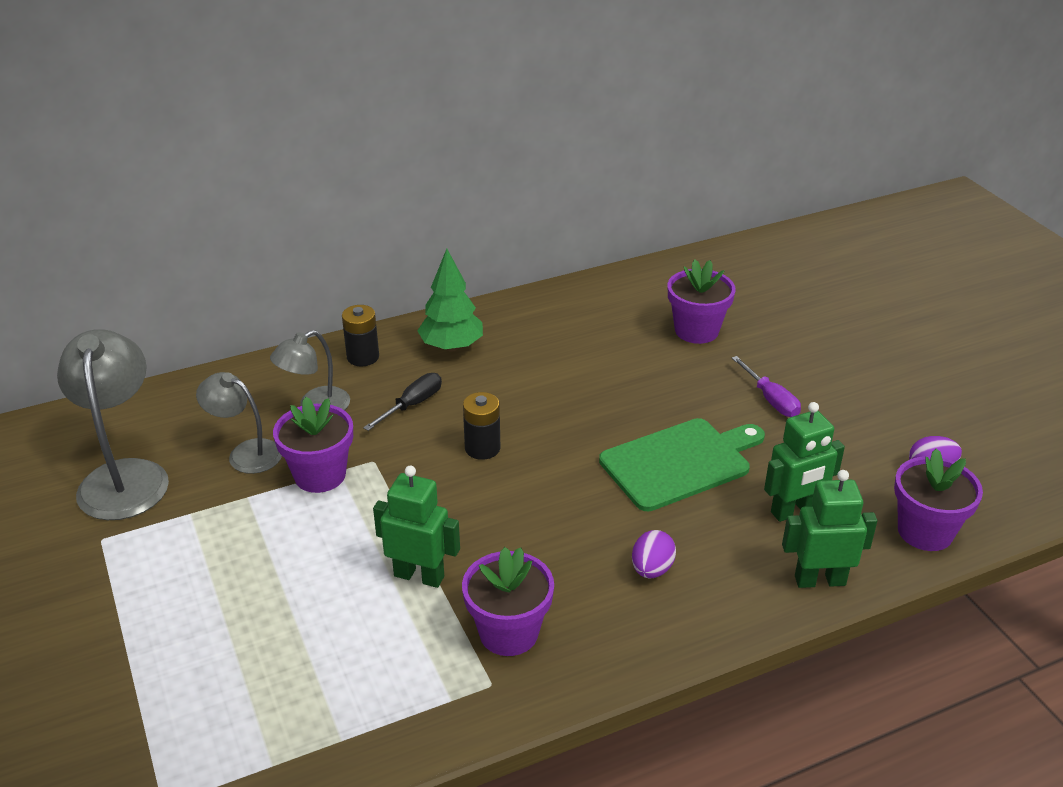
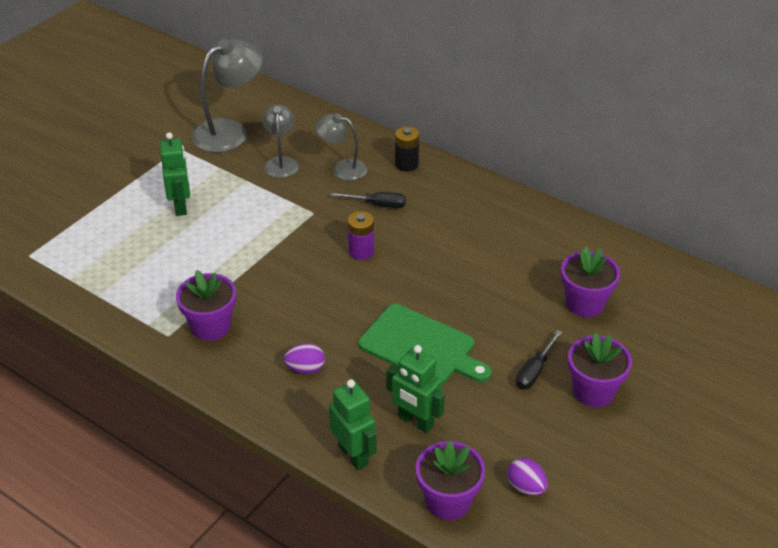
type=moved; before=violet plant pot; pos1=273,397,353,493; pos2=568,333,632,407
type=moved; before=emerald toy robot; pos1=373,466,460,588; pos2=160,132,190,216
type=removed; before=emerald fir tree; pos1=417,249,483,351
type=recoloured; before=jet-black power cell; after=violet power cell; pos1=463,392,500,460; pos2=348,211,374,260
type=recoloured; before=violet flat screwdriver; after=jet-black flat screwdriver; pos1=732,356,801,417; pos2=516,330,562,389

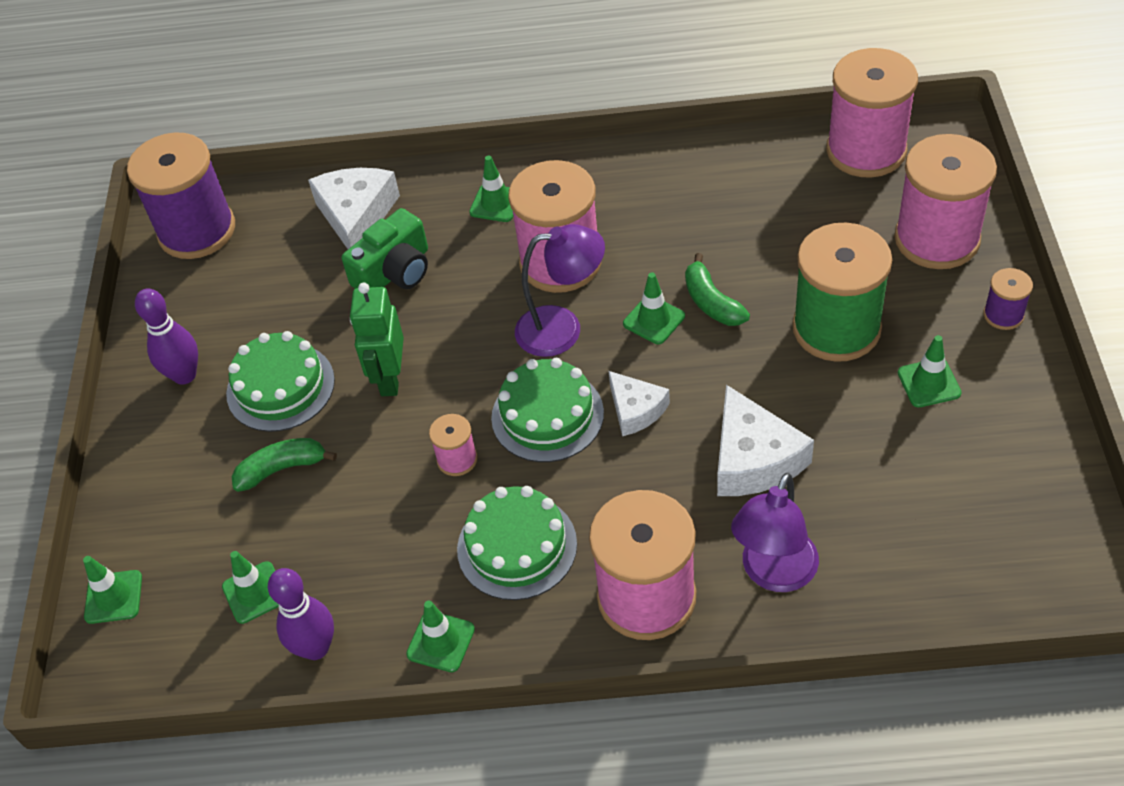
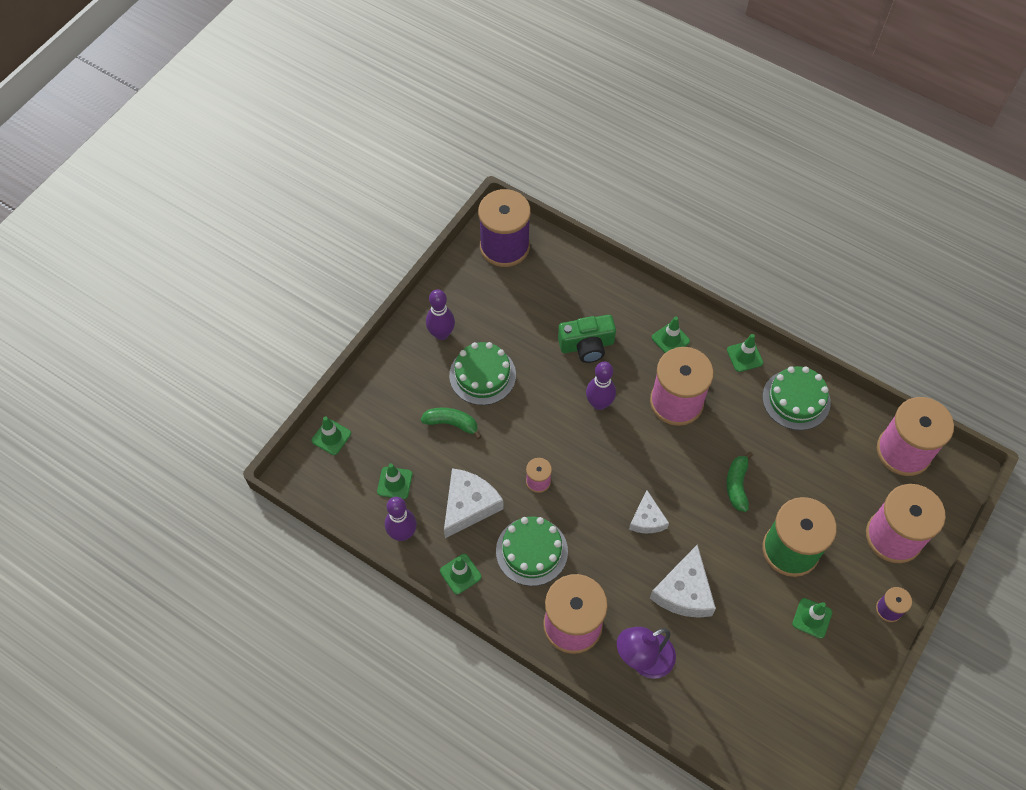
type=moved; before=snow-white cheese; pos1=308,168,400,249; pos2=444,468,504,538
type=removed; before=emerald toy robot; pos1=350,283,404,396
type=moved; before=emerald layer cake; pos1=491,358,604,462; pos2=762,366,831,430
type=removed; before=violet desk lamp; pos1=515,224,605,357
type=moved; before=emerald traffic cone; pos1=623,272,685,344; pos2=727,334,763,372
type=added; after=violet bowling pin; pos2=586,362,616,410

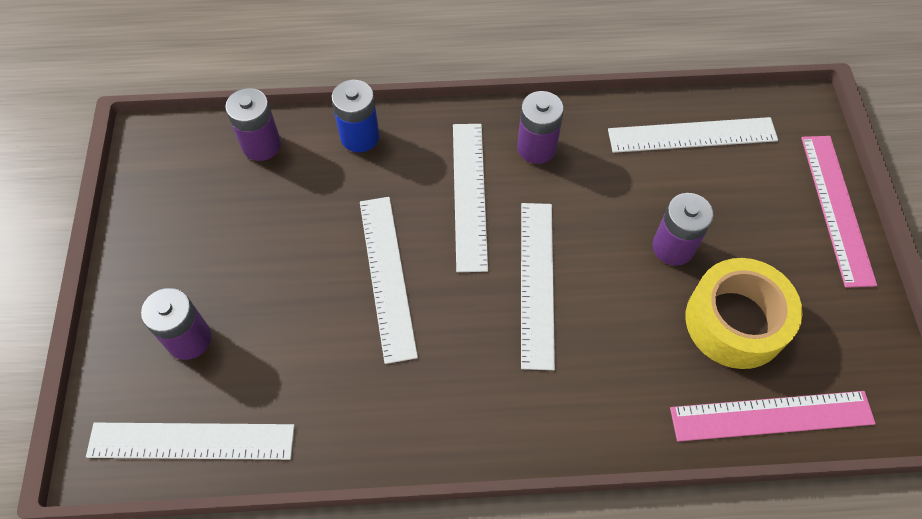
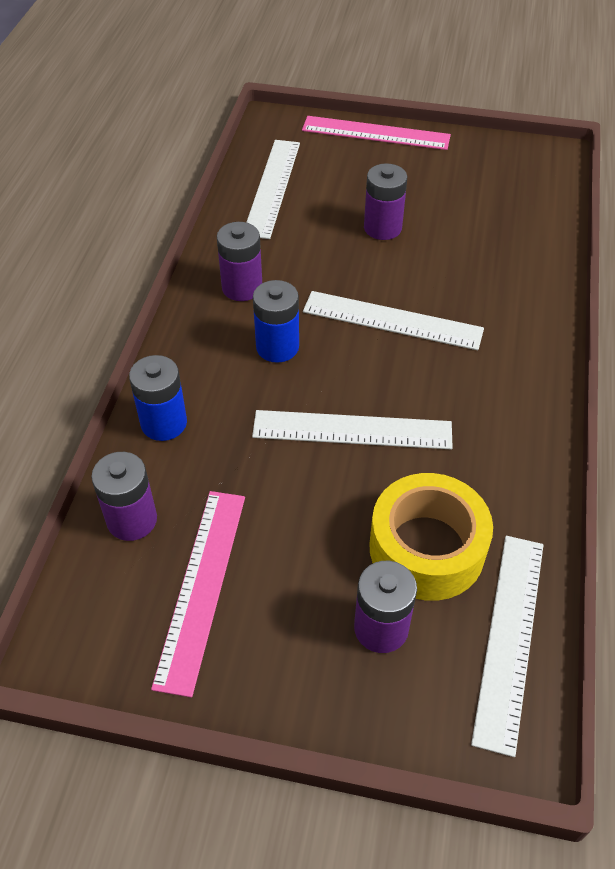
type=replaced; before=snow-white straightedge; after=royal blue power cell; pos1=453,124,488,272; pos2=253,280,299,363
type=moved; before=rose-pink straightedge; pos1=670,391,876,442; pos2=151,491,245,697
type=moved; before=bright yellow sticky tape; pos1=686,258,802,369; pos2=369,473,493,601

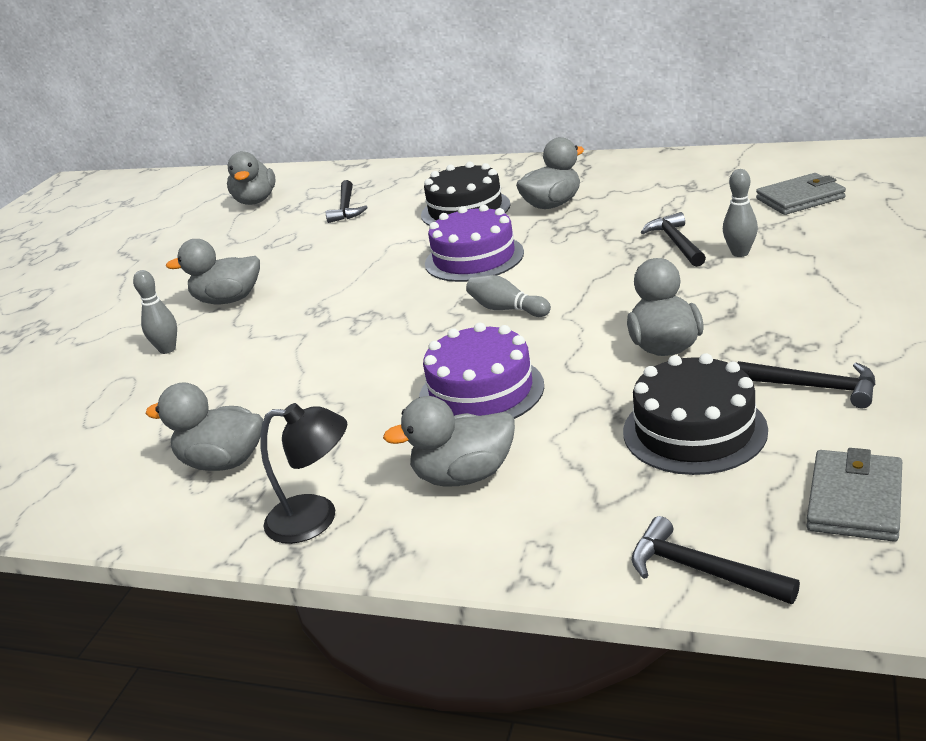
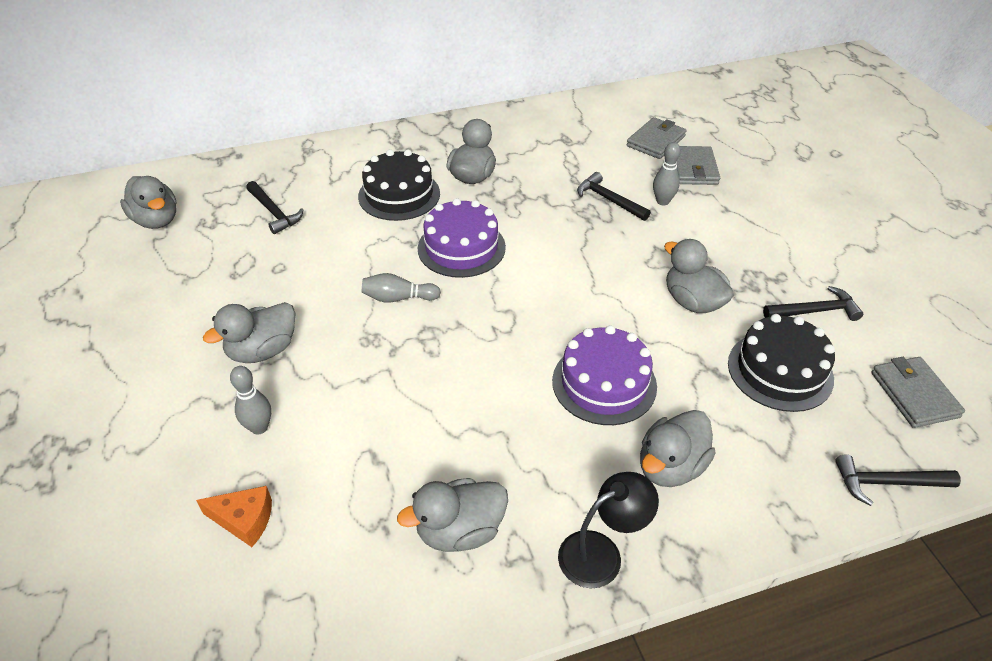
type=moved; before=grey bowling pin; pos1=466,275,551,317; pos2=362,273,441,303
type=added; after=orange-coloured cheese; pos2=196,486,272,547
type=added; after=grey card wallet; pos2=677,146,720,185

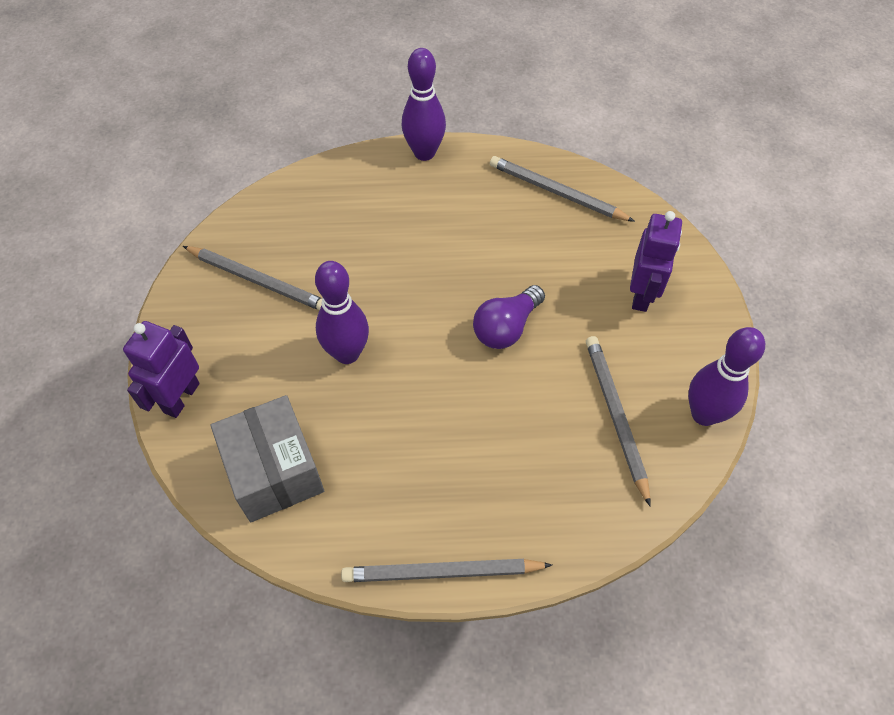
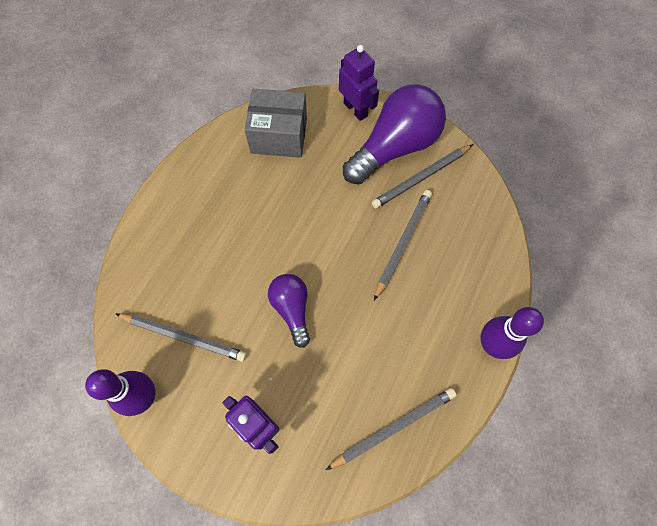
type=removed; before=violet bowling pin; pos1=315,261,369,364
type=moved; before=grey pencil; pos1=341,559,552,582; pos2=374,190,432,301
type=added; after=violet bulb; pos2=343,84,446,185

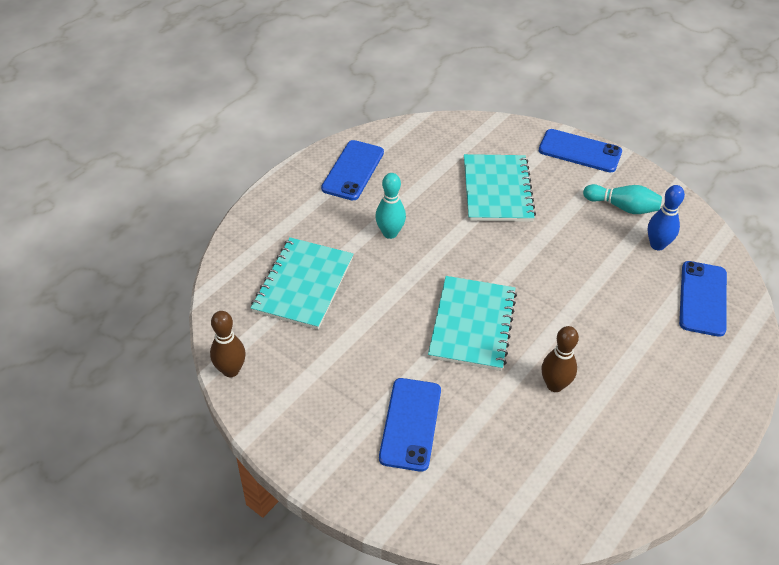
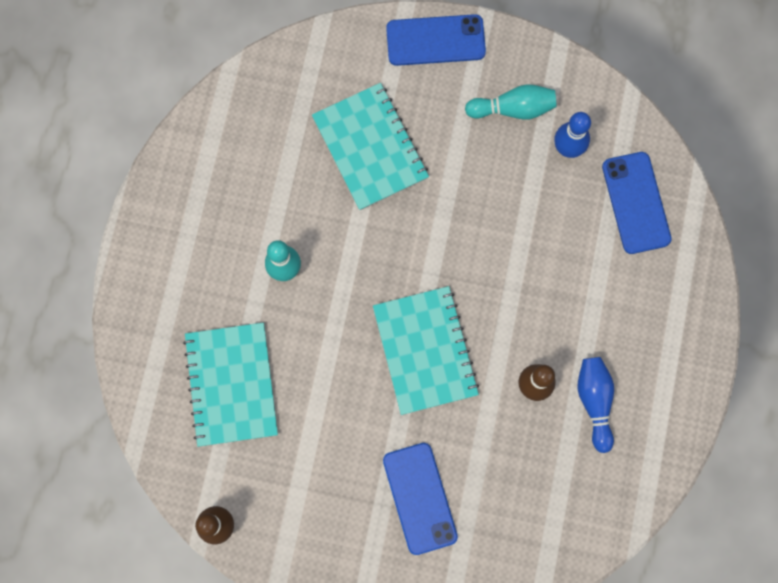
type=removed; before=royal blue mobile phone; pos1=321,140,384,200
type=added; after=royal blue bowling pin; pos2=577,357,614,453

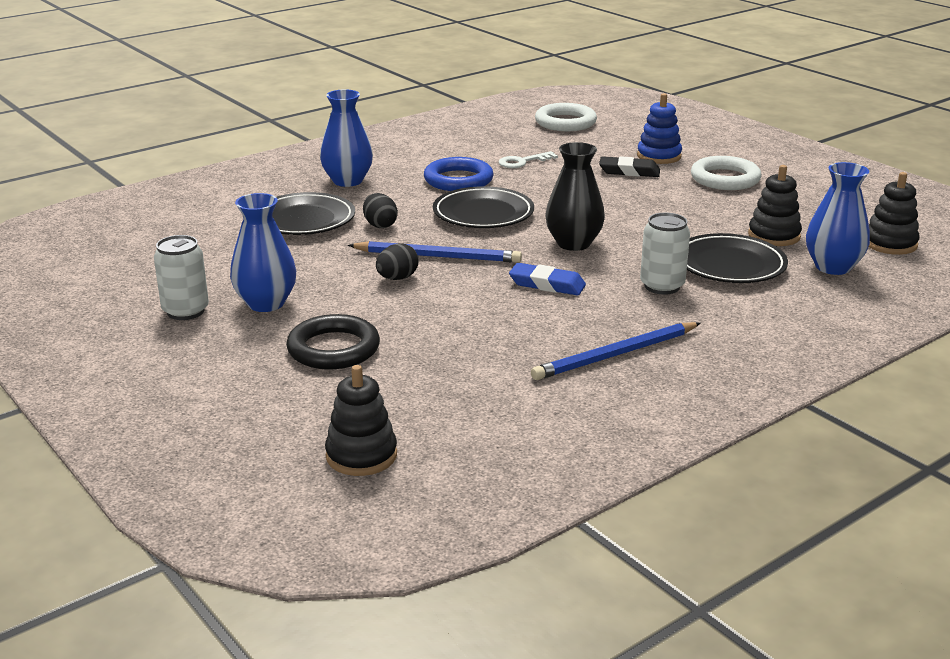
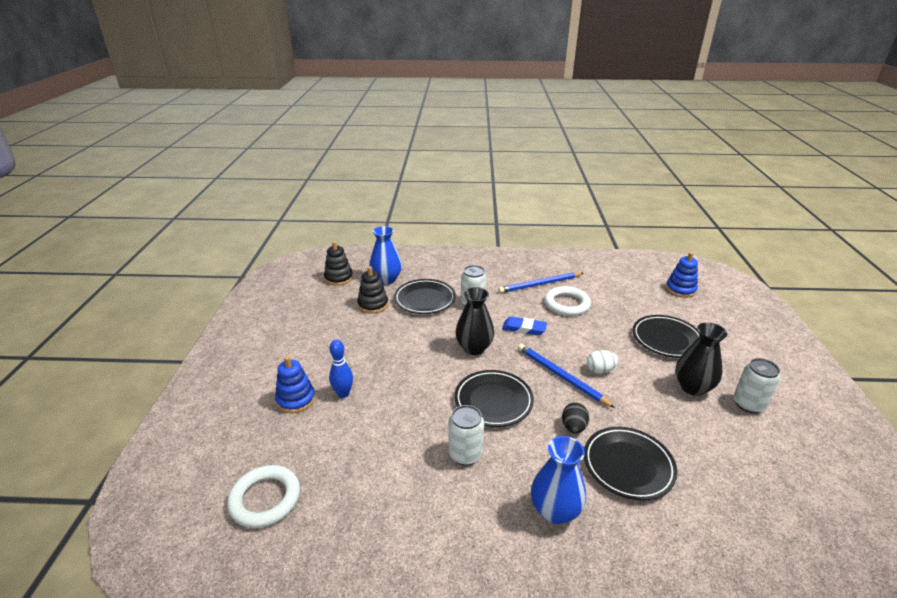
type=recoloured; before=royal blue tall vase; after=jet-black tall vase; pos1=230,193,296,312; pos2=675,323,727,396
type=replaced; before=jet-black torus; after=jet-black dinner plate; pos1=286,314,380,370; pos2=633,315,699,358
type=recoloured; before=jet-black stacking toy; after=royal blue stacking toy; pos1=325,365,397,476; pos2=666,252,698,298
type=recoloured; before=jet-black toy egg; after=snow-white toy egg; pos1=376,243,419,280; pos2=587,350,618,374
type=replaced; before=royal blue torus; after=snow-white can; pos1=424,157,493,191; pos2=448,405,484,466
type=removed; before=snow-white door key; pos1=499,151,558,168
type=turned; before=royal blue gum eraser; pos1=509,263,586,295; pos2=502,316,547,336; turn=-45
type=turned; before=royal blue pencil; pos1=531,322,701,380; pos2=498,272,583,293; turn=150
type=replaced; before=jet-black gum eraser; after=royal blue bowling pin; pos1=599,156,660,177; pos2=329,339,353,398
type=moved; before=snow-white torus; pos1=691,156,762,190; pos2=544,286,591,316

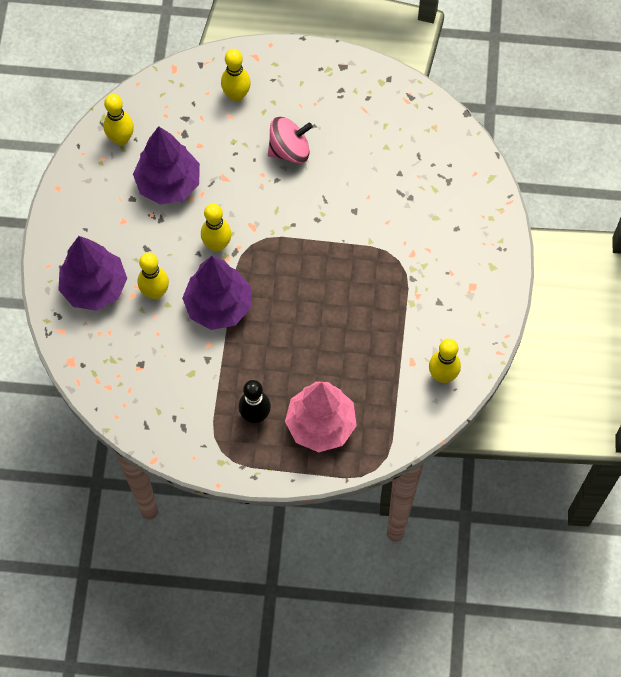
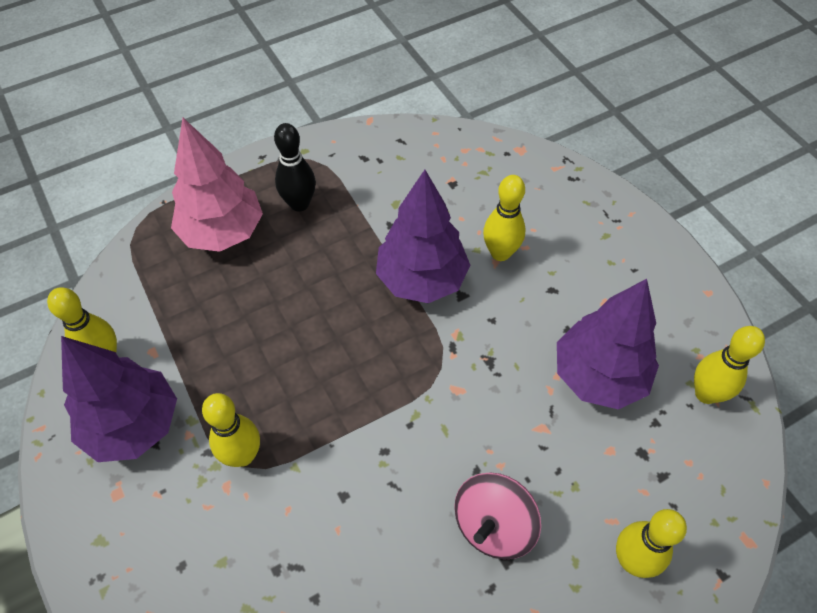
type=moved; before=violet fir tree; pos1=58,236,127,311; pos2=61,336,177,462
type=moved; before=bright yellow bowling pin; pos1=201,203,232,252; pos2=202,393,260,467

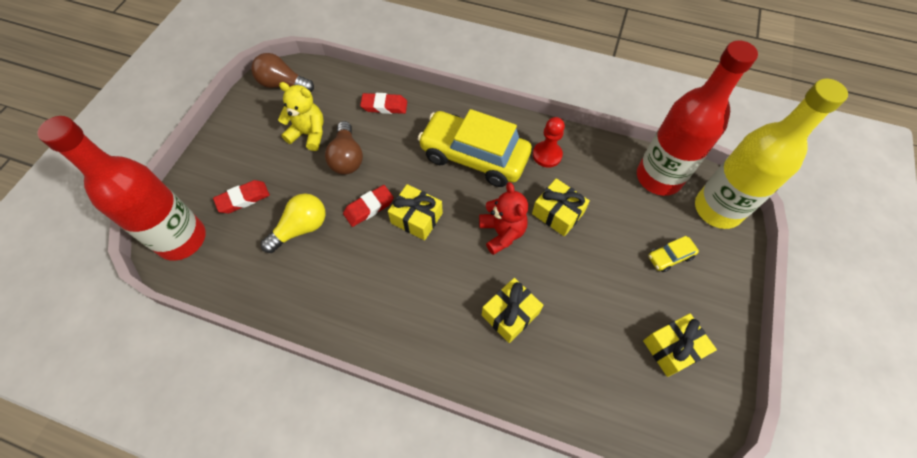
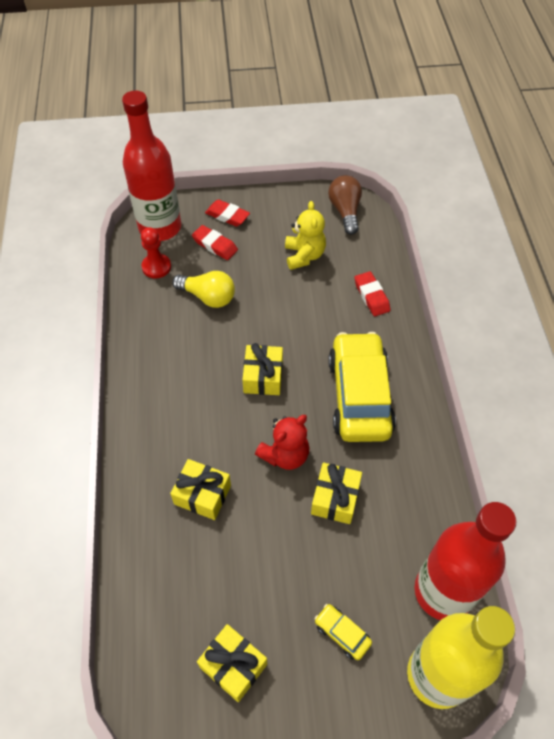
type=removed; before=dark brown bulb; pos1=325,121,363,175
type=moved; before=scarlet gum eraser; pos1=343,185,394,227; pos2=205,199,250,227
type=moved; before=scarlet game pawn; pos1=533,117,565,168; pos2=141,227,171,278

